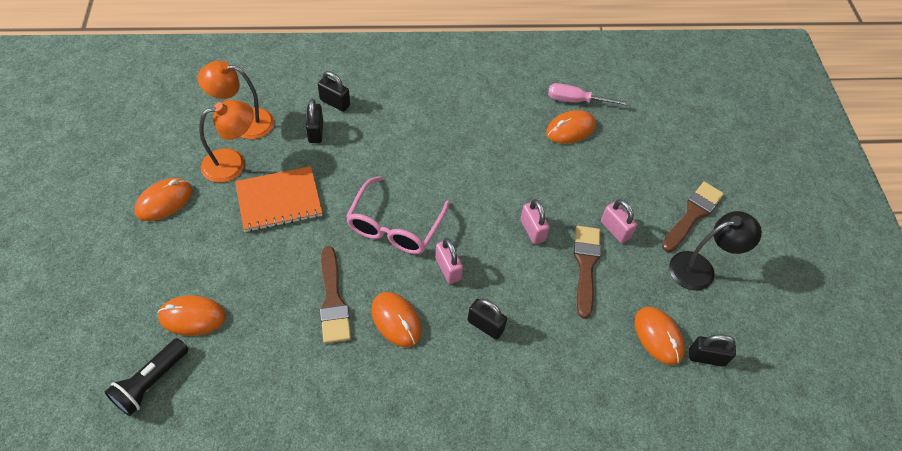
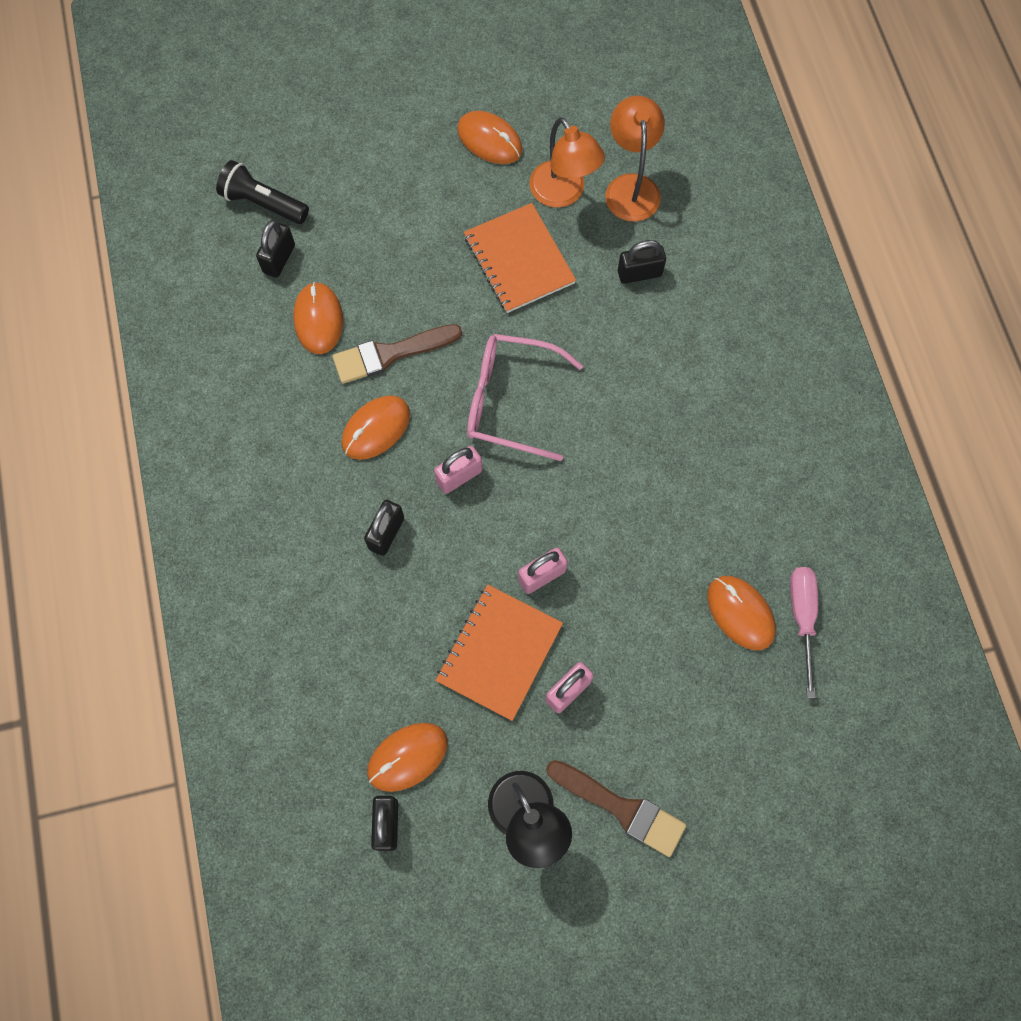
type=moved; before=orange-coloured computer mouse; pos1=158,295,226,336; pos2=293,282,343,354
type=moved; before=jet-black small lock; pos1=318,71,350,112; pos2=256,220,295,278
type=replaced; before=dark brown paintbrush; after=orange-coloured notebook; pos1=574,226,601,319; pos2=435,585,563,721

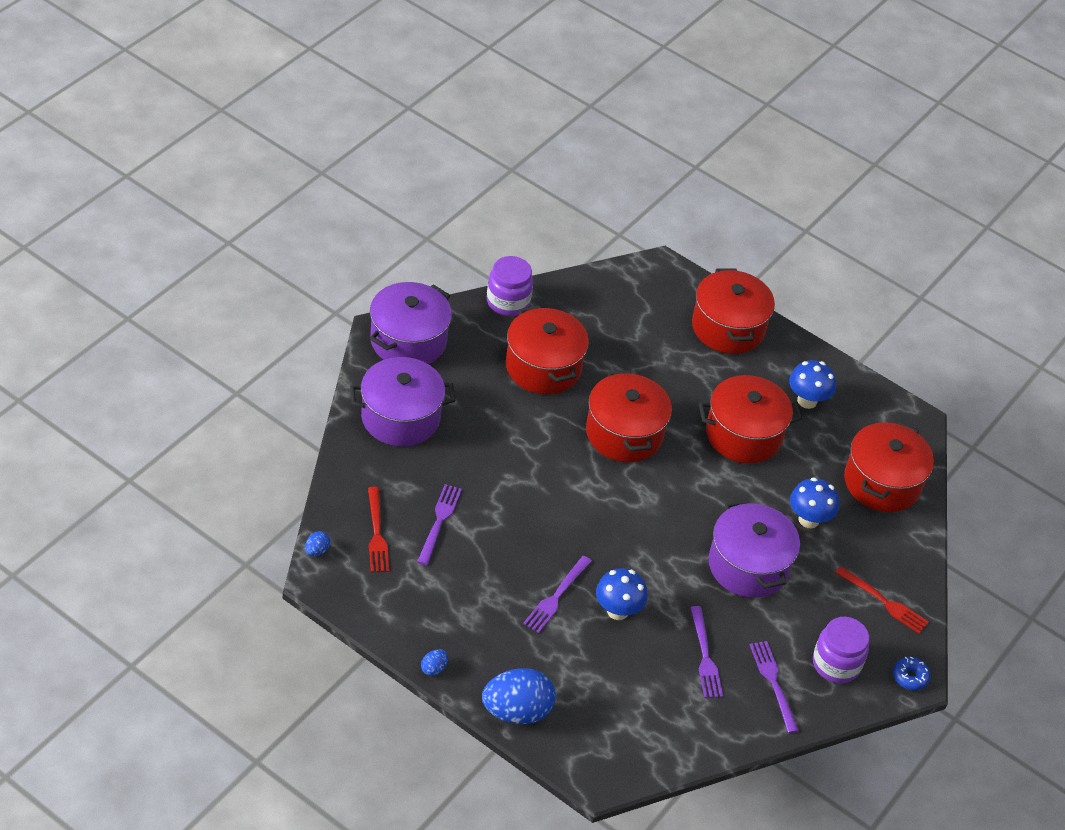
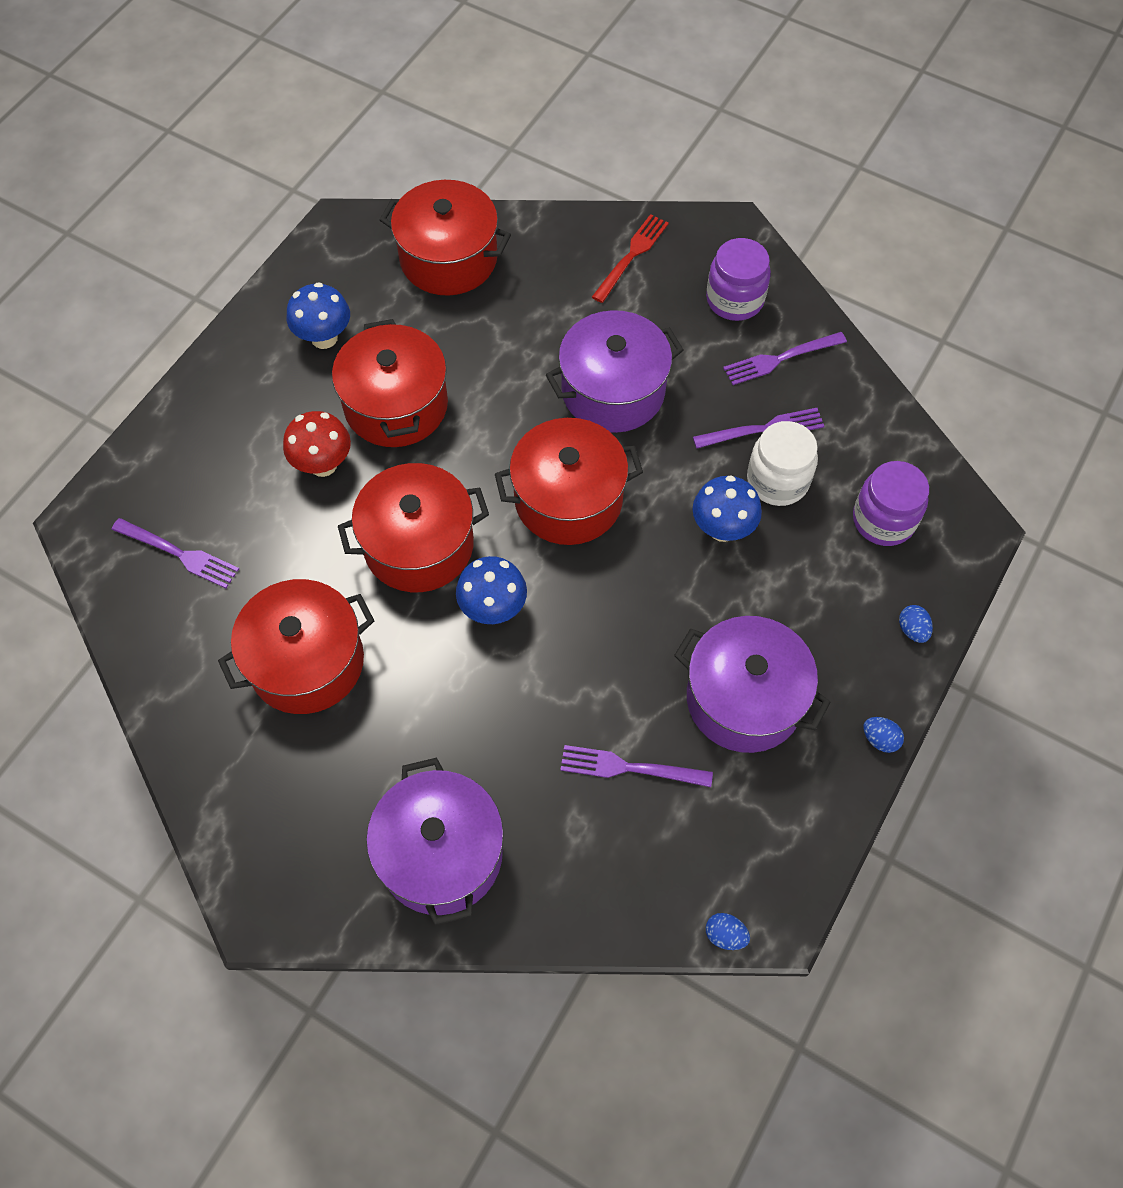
type=removed; before=scarlet dinner fork; pos1=368,487,389,572
type=moved; before=violet stockpot; pos1=370,282,452,364; pos2=674,616,831,753
type=resized; before=royal blue toy egg; pos1=482,668,556,724; pos2=899,605,933,643; scale=0.42
type=moved; before=violet preserve jar; pos1=487,256,533,316; pos2=853,461,929,546
type=moved; before=violet dinner fork; pos1=523,556,592,633; pos2=111,518,239,588
type=moved; before=scarlet stockpot; pos1=692,268,775,354; pos2=495,418,643,545
type=moved; before=royal blue fungus; pos1=790,477,839,528; pos2=456,556,527,624
type=removed; before=royal blue doughnut; pos1=893,656,930,690
type=added; after=scarlet fungus; pos2=283,411,351,477
type=added; after=snow-white preserve jar; pos2=747,421,818,506

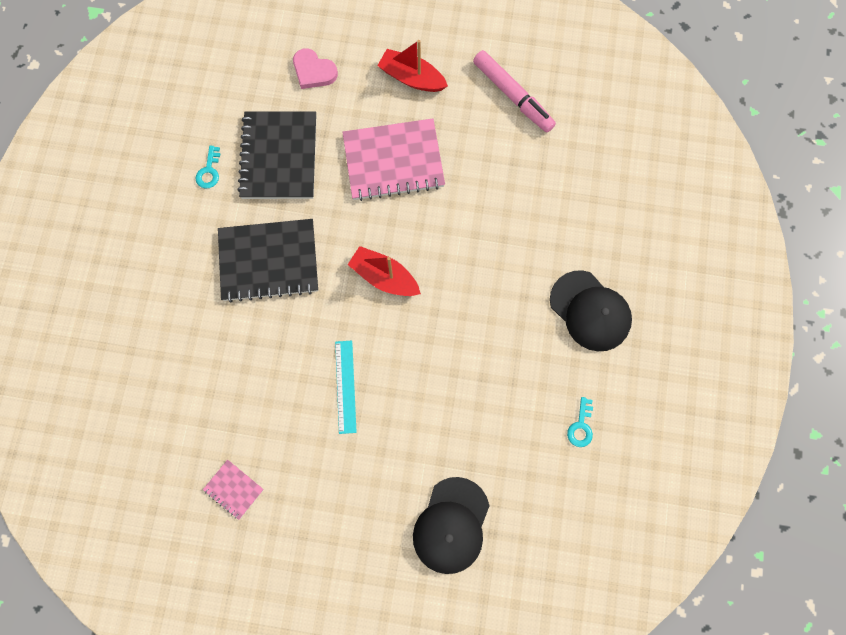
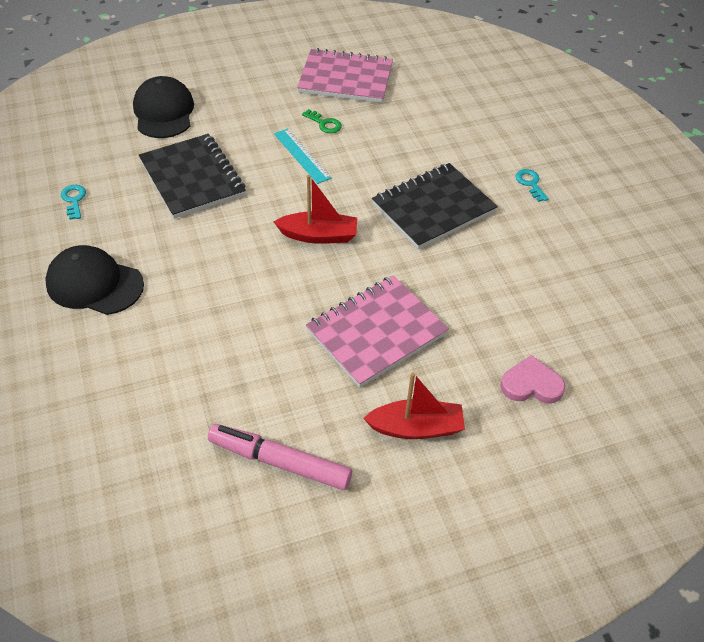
type=moved; before=aqua door key; pos1=195,146,220,189; pos2=515,169,549,202
type=resized; before=rose-pink notebook; pos1=203,460,264,520; pos2=297,48,393,103; scale=2.14
type=moved; before=jet-black notebook; pos1=238,111,316,199; pos2=139,134,246,219
type=added; after=emerald door key; pos2=302,109,342,133

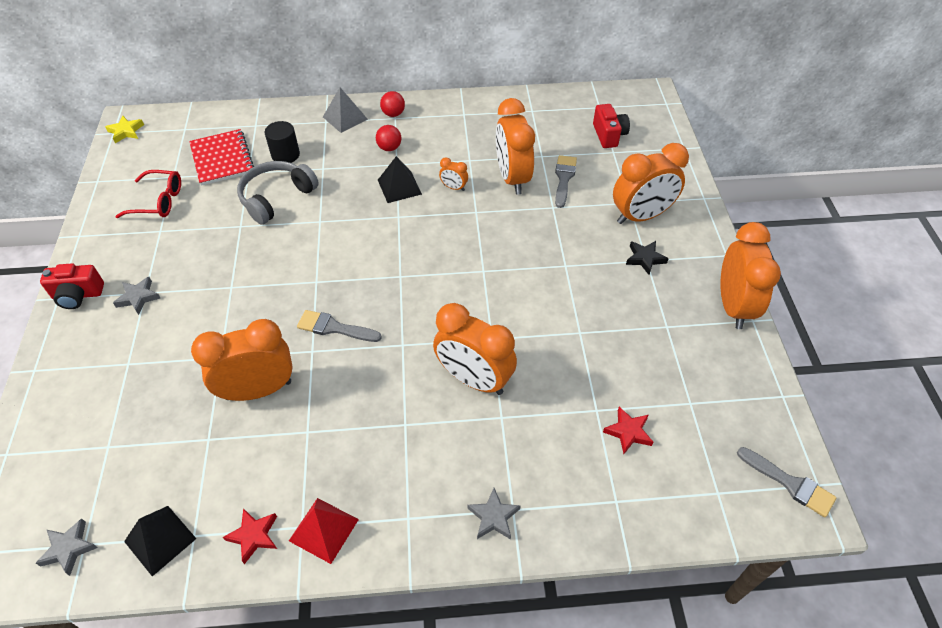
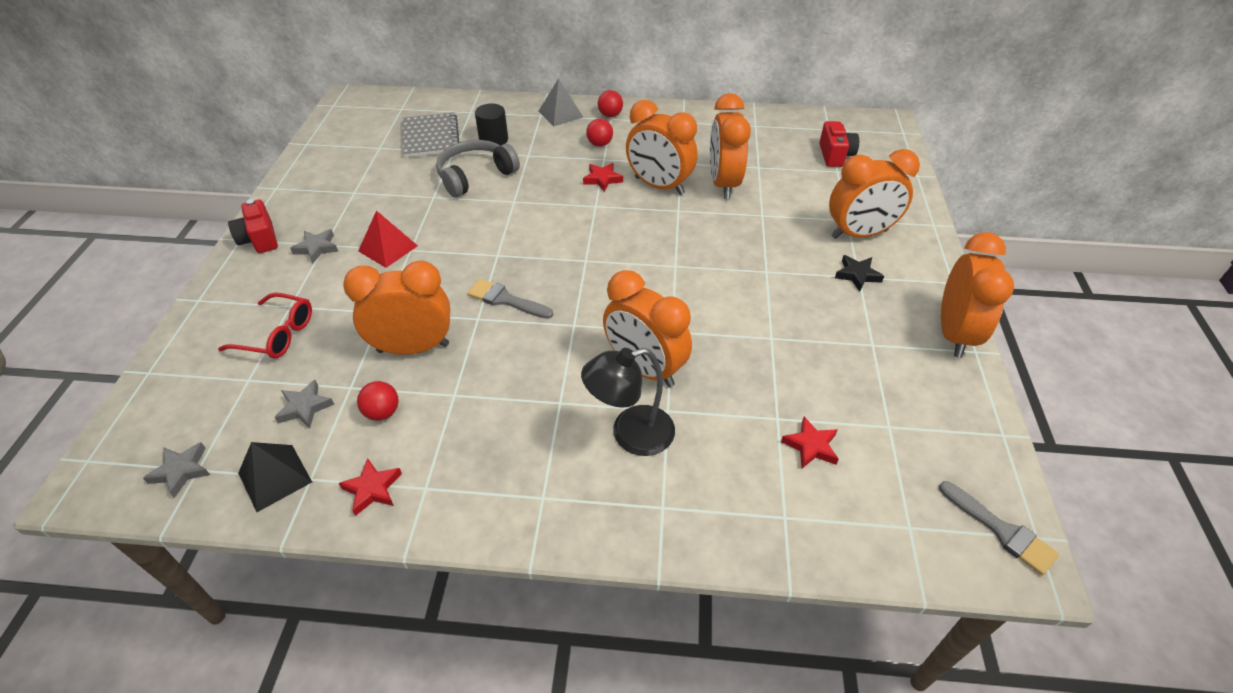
type=turned; before=scarlet photo camera; pos1=40,263,104,309; pos2=228,199,278,253; turn=60
type=removed; before=bright yellow star; pos1=105,116,144,143
type=moved; before=scarlet eyeglasses; pos1=115,170,181,218; pos2=218,293,312,359
type=recoloured; before=scarlet notebook; after=grey notebook; pos1=189,129,254,186; pos2=402,112,460,158
type=moved; before=scarlet pyramid; pos1=289,498,359,564; pos2=358,210,418,268
type=replaced; before=jet-black pyramid; after=scarlet star; pos1=378,156,422,203; pos2=583,163,623,192
type=resized; before=orange-coloured bedside clock; pos1=439,157,468,191; pos2=626,100,698,195; scale=2.31
type=moved; before=grey star; pos1=468,488,521,540; pos2=275,380,334,428
type=removed; before=grey paintbrush; pos1=555,155,577,208
type=added; after=scarlet play ball; pos2=357,381,399,421
type=added; after=jet-black desk lamp; pos2=581,348,675,456

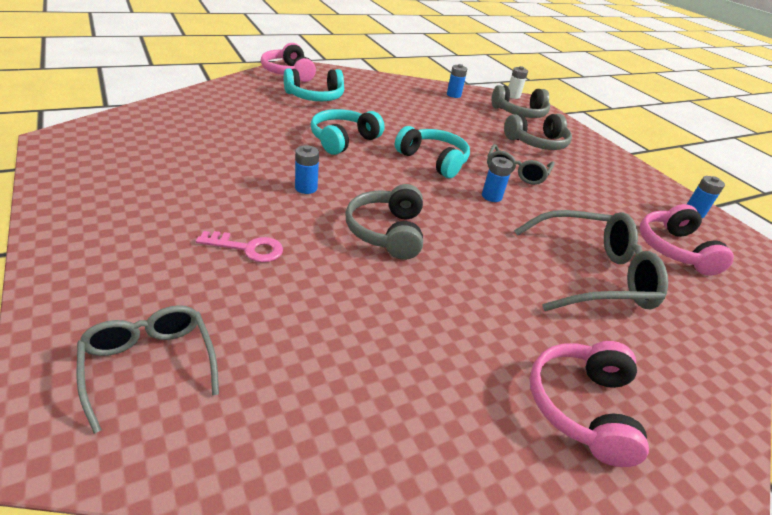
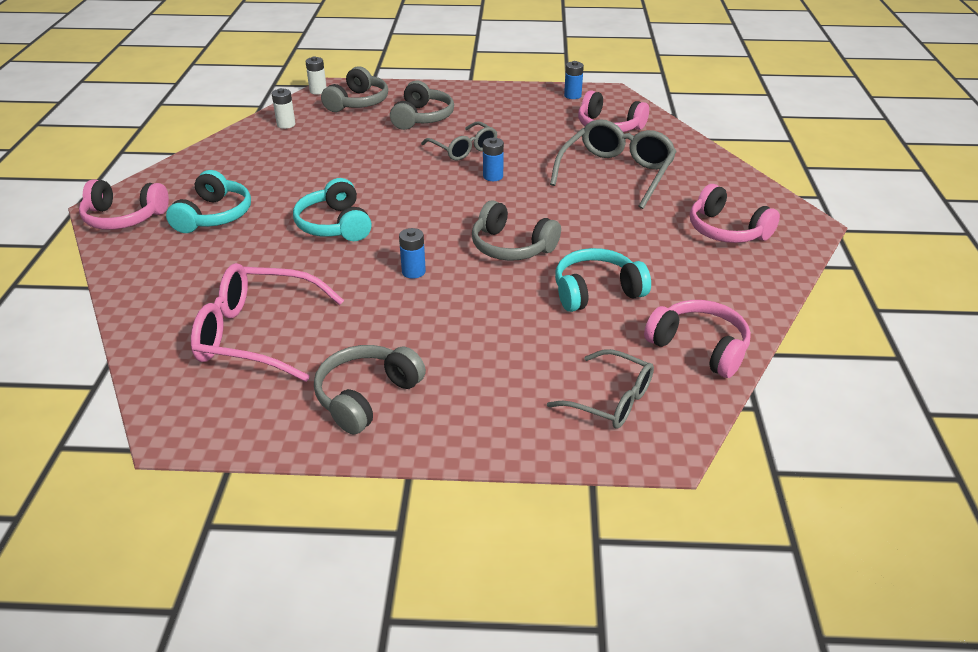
type=turned; before=grey eyeglasses; pos1=77,305,219,434; pos2=547,349,654,429; turn=-150
type=removed; before=rose-pink door key; pos1=196,231,283,262
type=moved; before=aqua headset; pos1=395,126,470,178; pos2=555,248,651,312
type=recoloured; before=royal blue power cell; after=snow-white power cell; pos1=447,64,467,98; pos2=272,88,295,129
type=added; after=rose-pink eyeglasses; pos2=191,263,344,382
type=added; after=grey headset; pos2=314,345,426,435
type=added; after=rose-pink headset; pos2=644,300,751,378

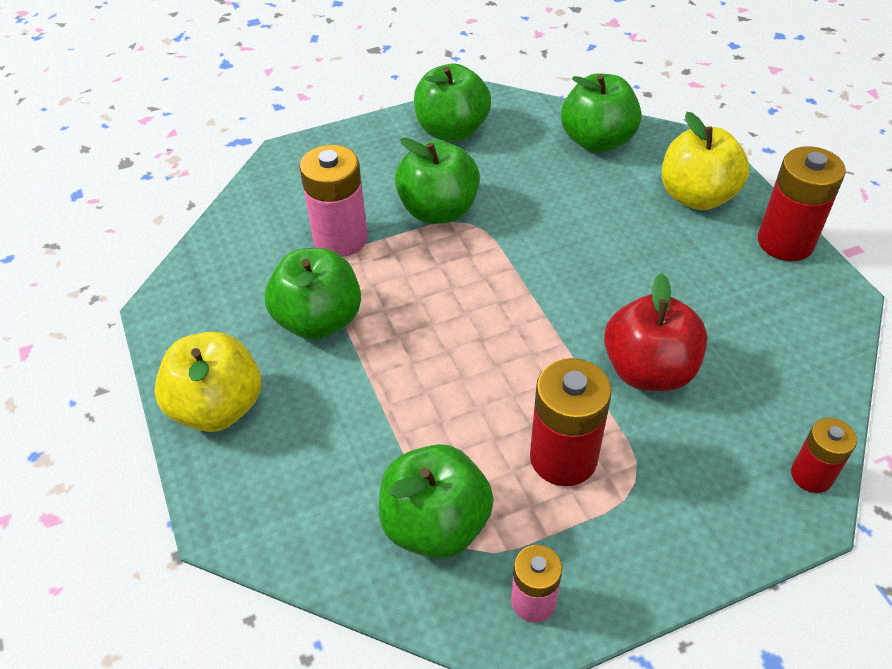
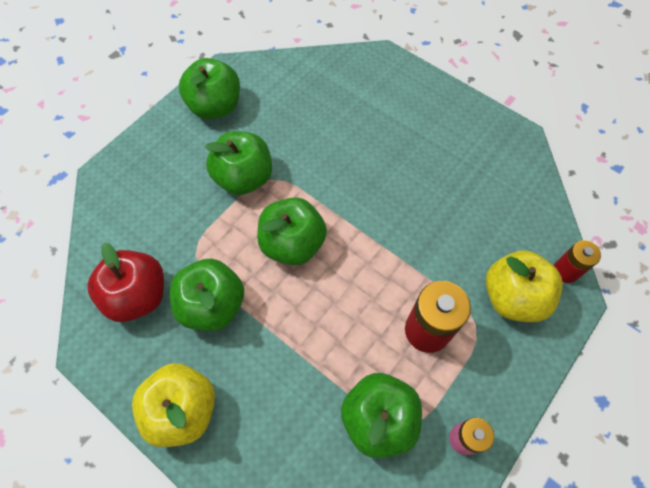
type=removed; before=rose-pink power cell; pos1=299,145,368,257
type=moved; before=emerald toy apple; pos1=561,73,641,153; pos2=257,197,327,265
type=moved; before=scarlet toy apple; pos1=604,273,707,391; pos2=87,242,164,322
type=moved; before=bright yellow toy apple; pos1=662,112,750,210; pos2=485,250,563,322
type=removed; before=scarlet power cell; pos1=758,146,846,261

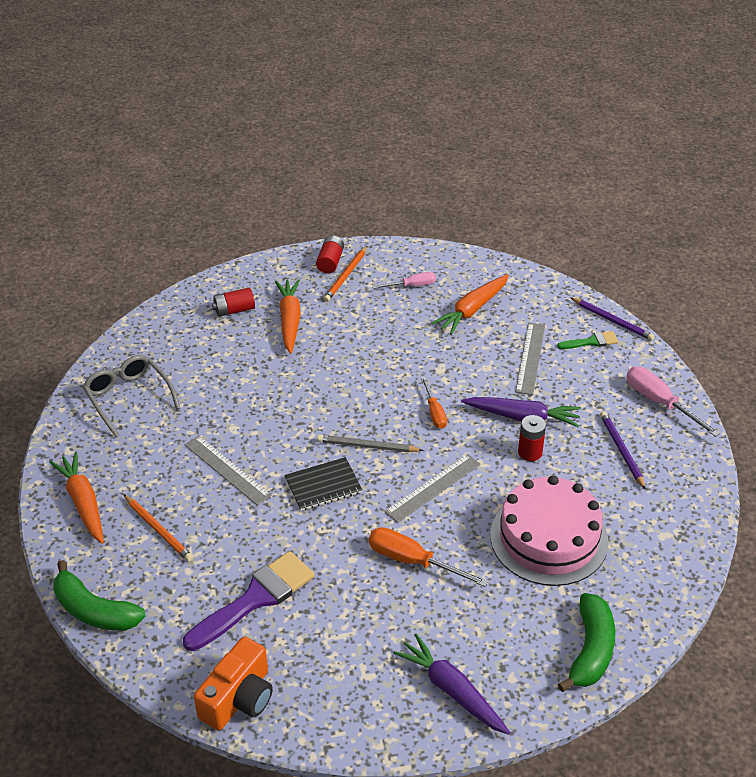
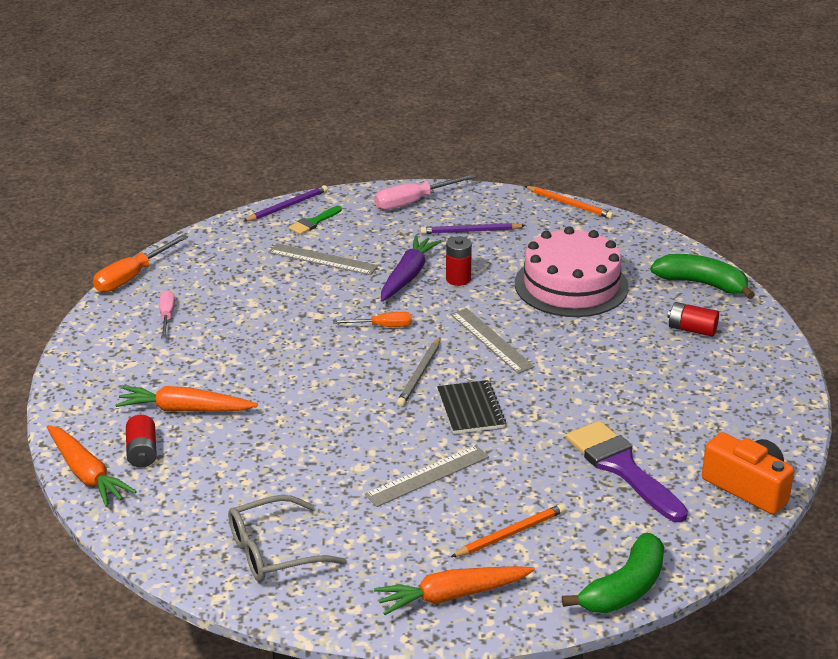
type=moved; before=scarlet power cell; pos1=316,235,344,274; pos2=667,302,719,337
type=moved; before=orange-coloured pencil; pos1=323,246,367,302; pos2=525,186,614,219
type=moved; before=orange-coloured flat screwdriver; pos1=369,527,489,587; pos2=93,234,188,293
type=removed; before=violet carrot; pos1=394,634,510,735
type=moved; before=orange-coloured carrot; pos1=432,274,509,335; pos2=47,425,137,507
type=turned; before=emerald paintbrush; pos1=557,331,618,349; pos2=288,206,342,235; turn=-135

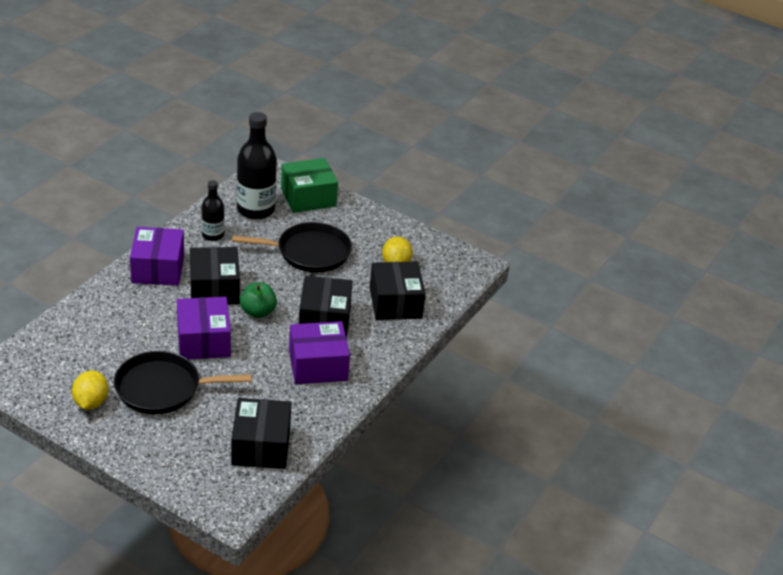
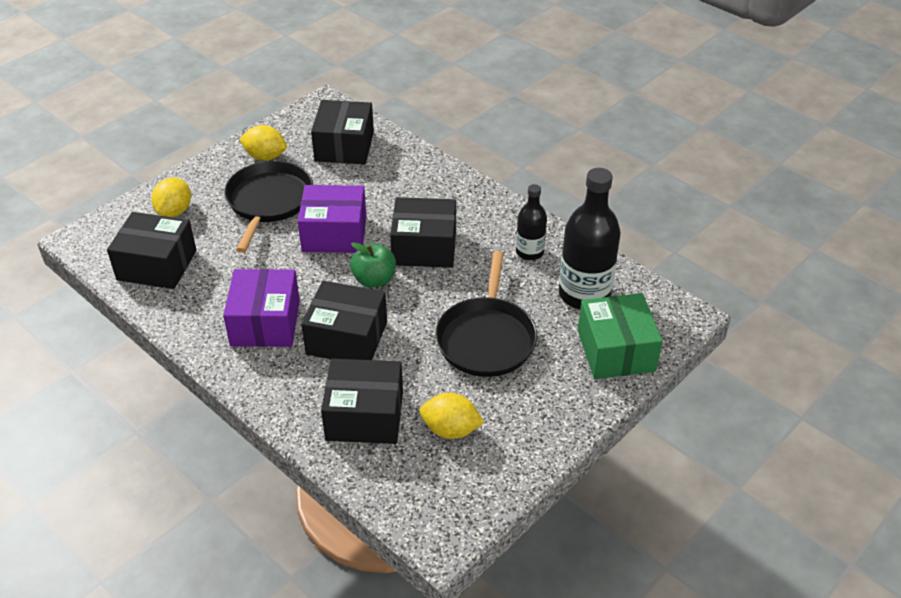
type=removed; before=violet package; pos1=130,227,184,286
type=added; after=bright yellow lemon; pos2=151,178,191,217
type=added; after=jet-black package; pos2=311,100,374,164

